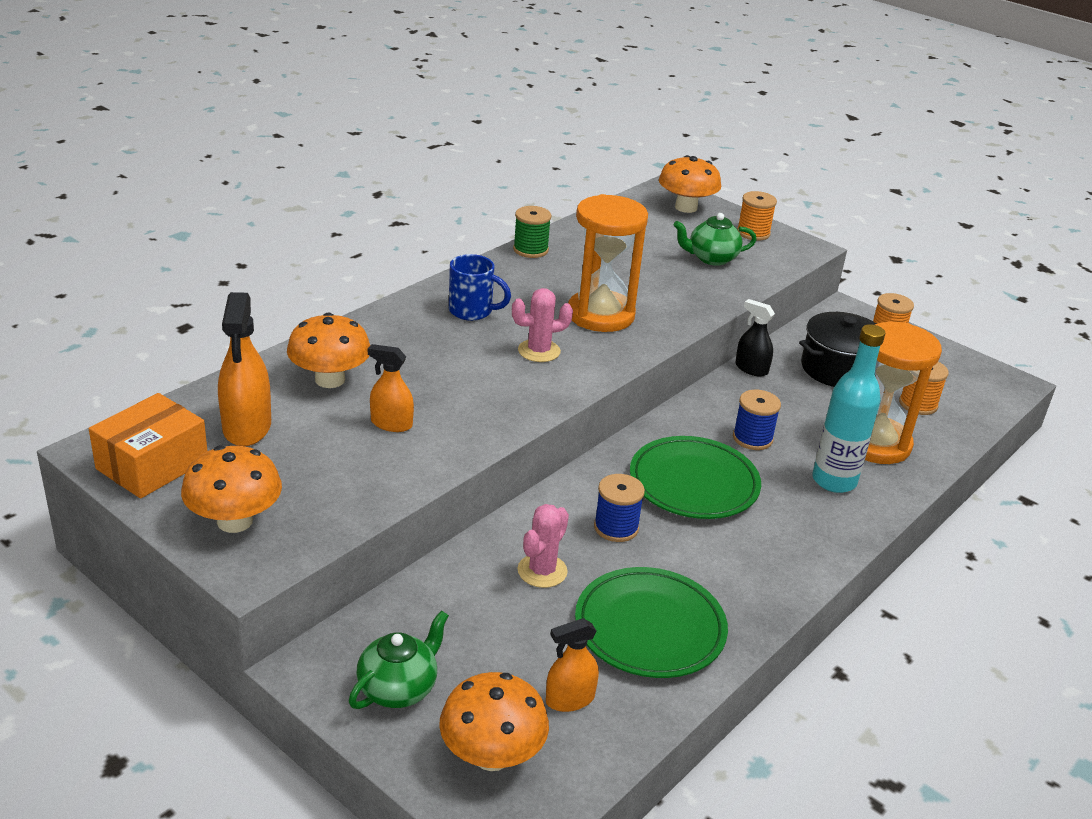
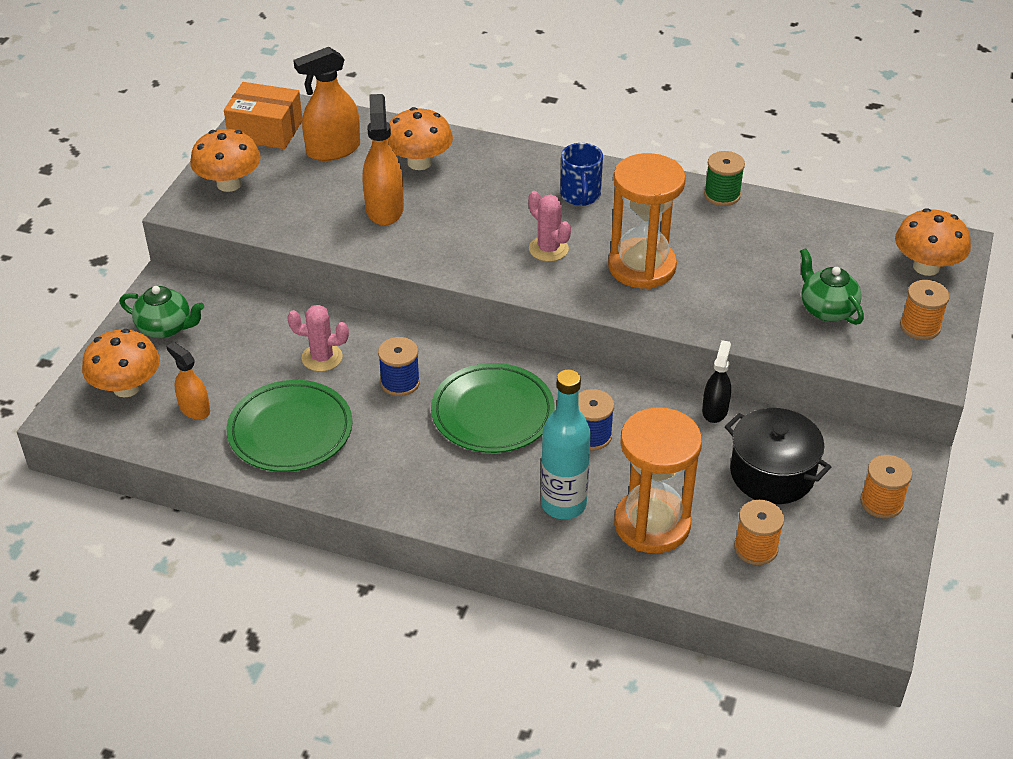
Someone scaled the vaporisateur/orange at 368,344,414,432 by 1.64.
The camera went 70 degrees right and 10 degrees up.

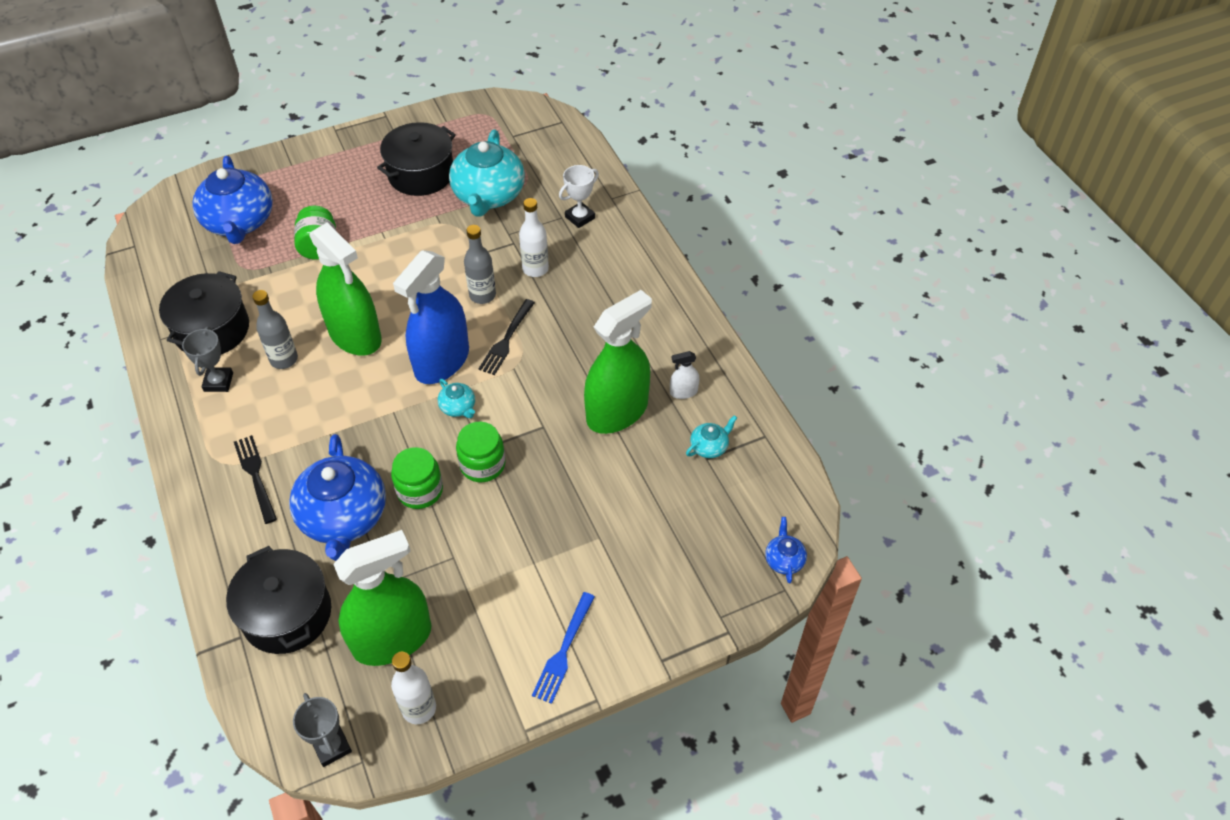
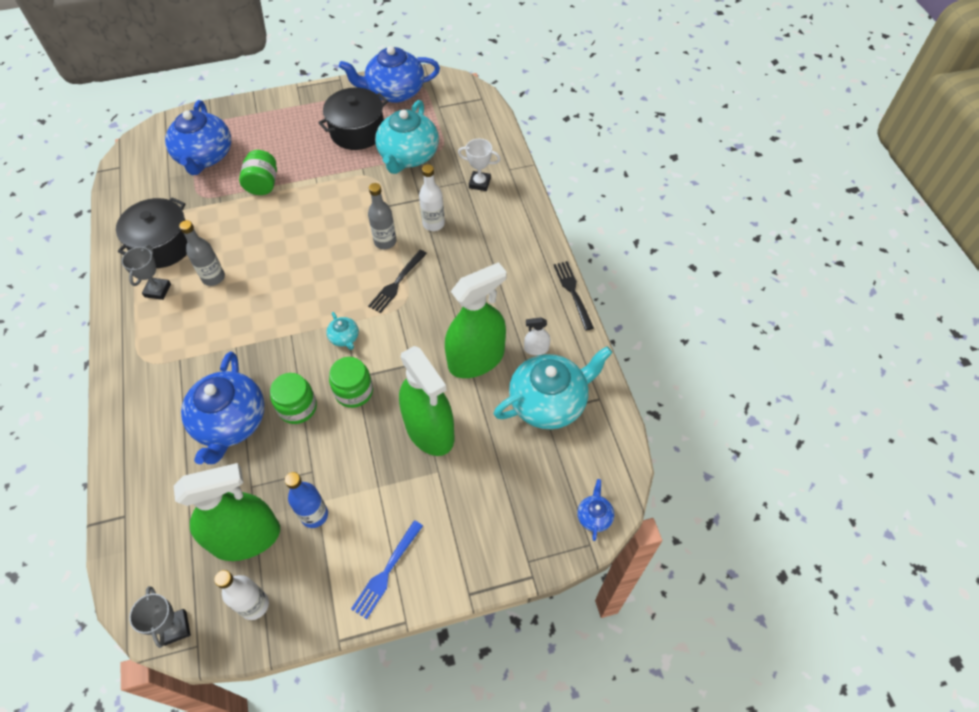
Someone rotated the trophée/blanc at 559,165,599,228 by 45 degrees clockwise.
Someone carried the vaporisateur/vert from 309,222,382,355 to 399,346,454,456.
Someone took away the vaporisateur/bleu at 393,250,469,384.
Someone scaled the théière/turquoise at 686,415,737,458 by 2.32.
Someone carried the fourchette/noir from 234,435,277,524 to 554,261,594,331.
Someone took away the marmite/noir at 226,546,331,654.
Someone put down the théière/bleu at 339,46,440,103.
Someone put down the bouteille/bleu at 285,472,328,528.
The camera went 10 degrees right and 5 degrees up.

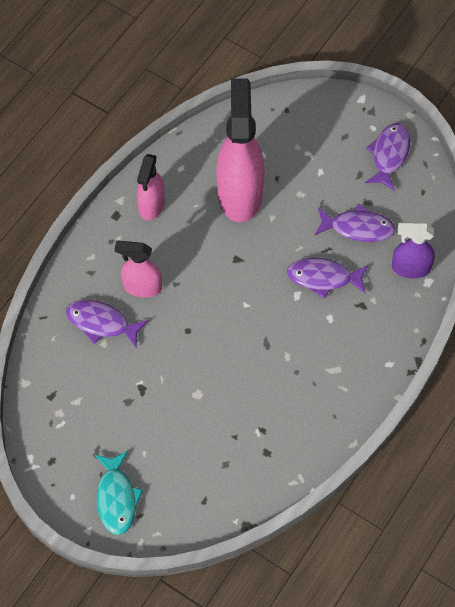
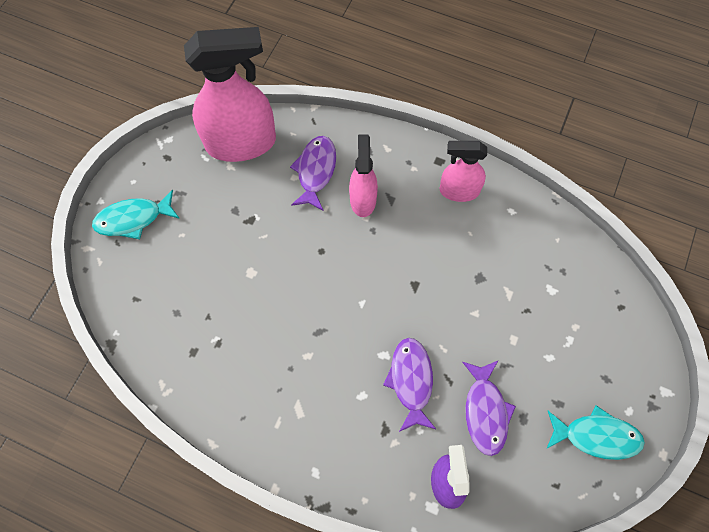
Someone carried the vaporisateur/rose from 216,78,265,222 to 184,27,276,162.
Someone repainted the poisson/violet at 365,123,410,191, which became the poisson/turquoise at 546,405,645,460.
The camera went 80 degrees right and 5 degrees up.

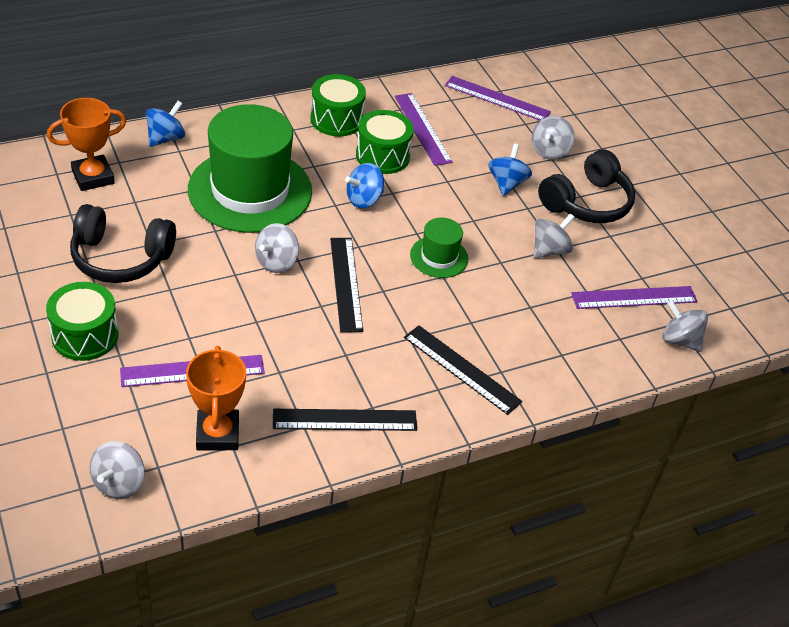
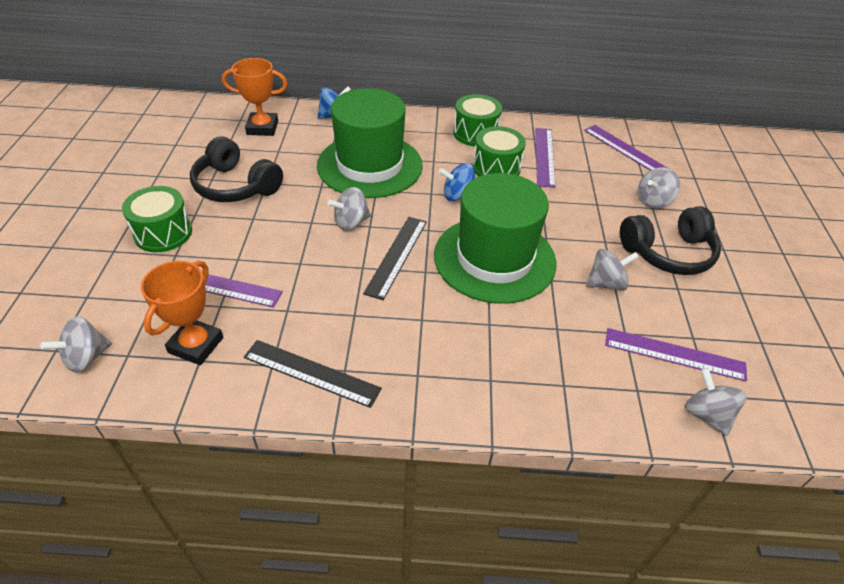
Someone took away the toupie/bleu at 488,143,532,196.
Someone scaled the chapeau/vert at 410,218,468,278 by 2.18.
Someone took away the règle/noir at 404,325,522,415.
The camera went 30 degrees right and 0 degrees up.

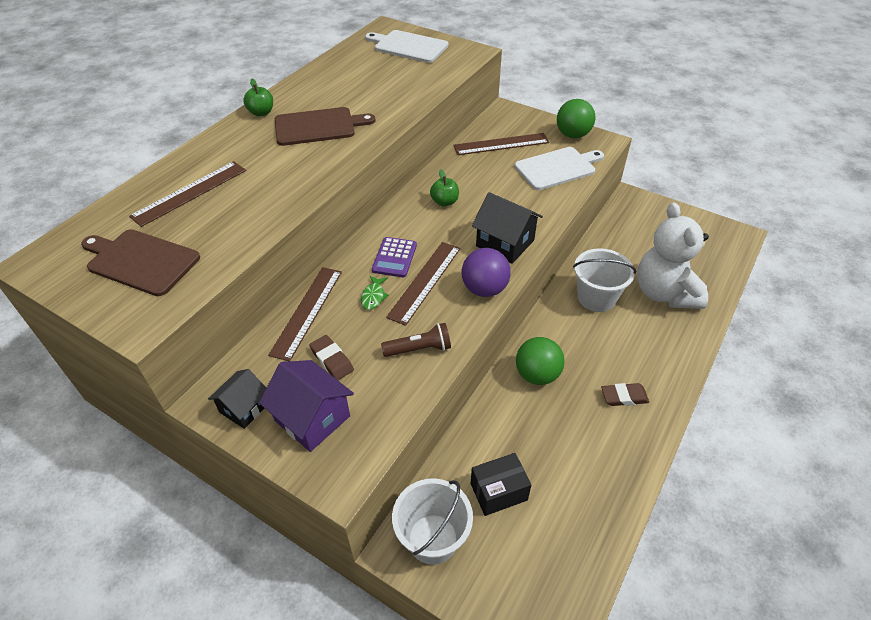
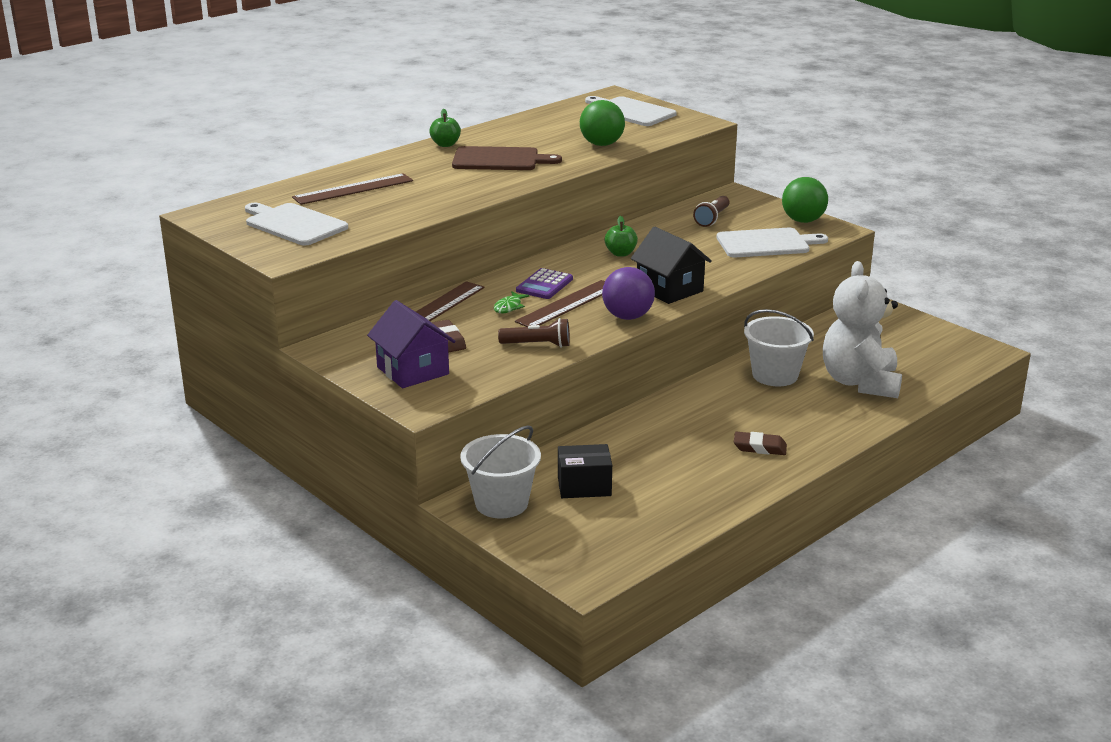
Someone swapped the règle/marron at 453,133,549,155 for the lampe de poche/marron at 693,196,730,227.
Someone repainted the planche à découper/marron at 81,229,200,296, which became the planche à découper/blanc at 245,203,348,246.
Someone carried the balle/vert from 516,337,565,385 to 580,100,625,146.
Someone took away the maison/noir at 208,369,266,429.
The camera went 15 degrees right and 20 degrees down.

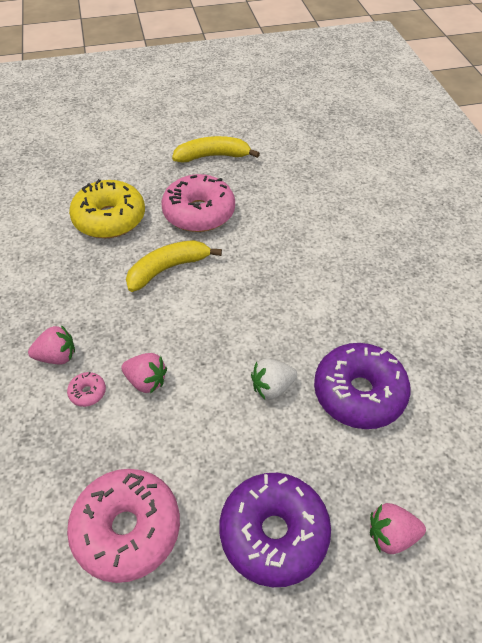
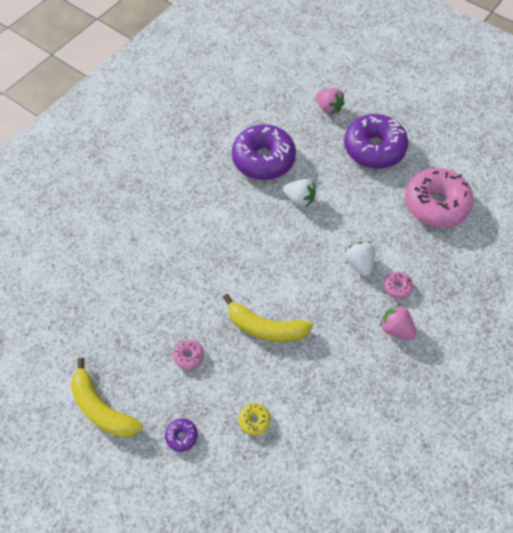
Someone scaled the beignet/rose at 161,174,235,232 by 0.41.
Someone scaled the beignet/jaune at 69,179,145,238 by 0.41.
Someone repainted the fraise/rose at 121,353,167,394, which became the fraise/blanc at 345,241,376,277.
Someone put down the beignet/violet at 165,418,198,452.
The camera went 130 degrees left and 10 degrees up.

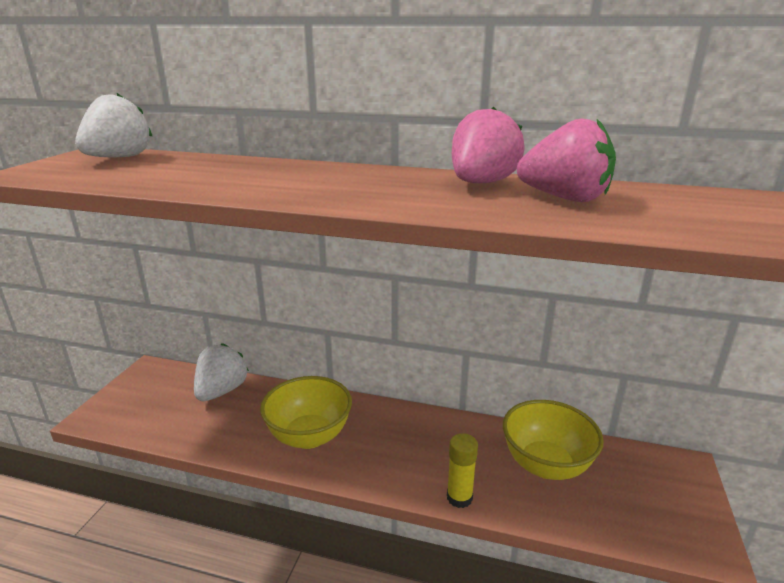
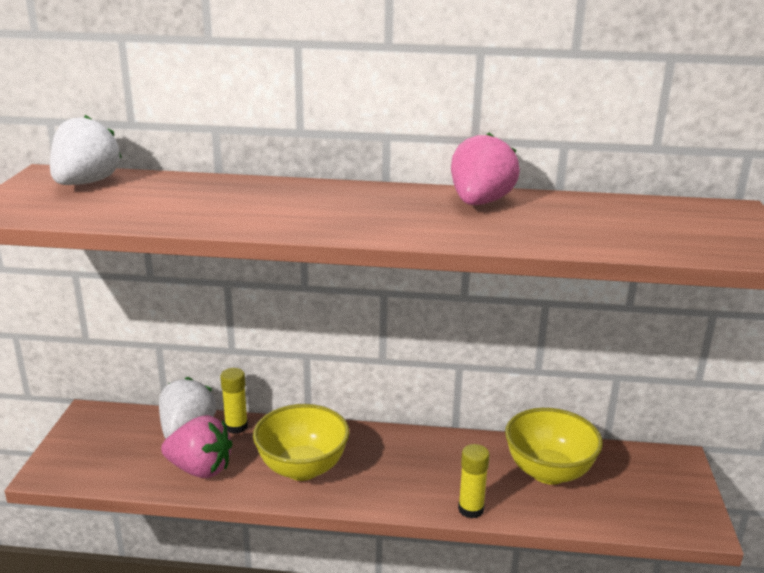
Someone carried the fraise/rose from 517,118,616,202 to 161,415,233,478.
Someone put down the bâton de colle/jaune at 220,368,248,434.
The camera went 10 degrees left and 0 degrees up.

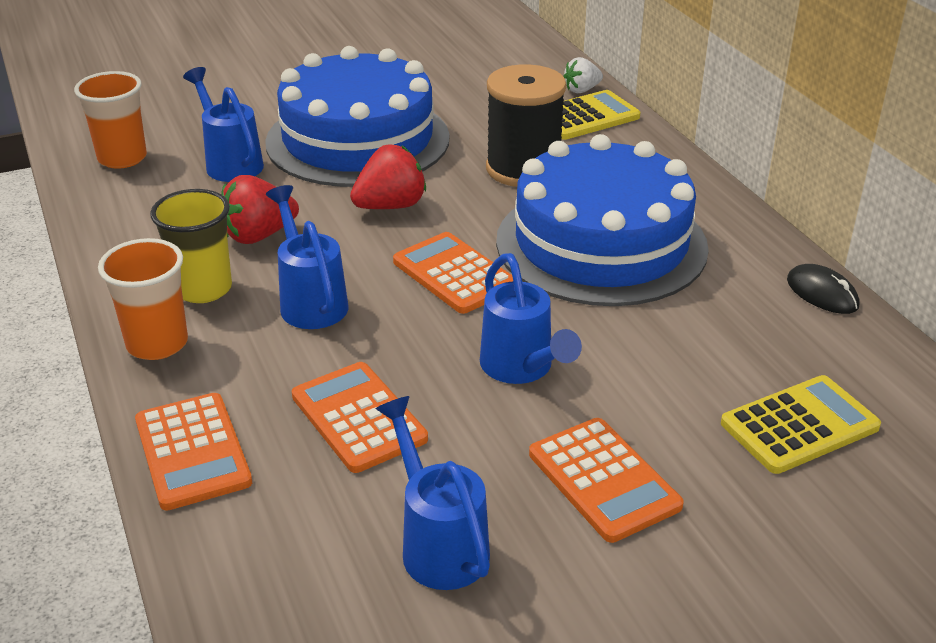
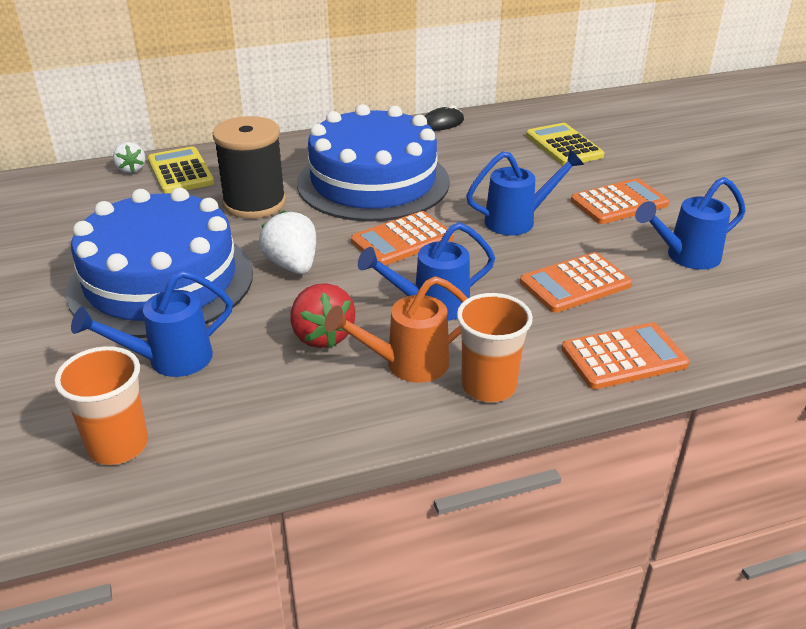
Someone repainted the fraise/rouge at 350,145,426,209, which became the fraise/blanc at 259,210,316,274.
Someone swapped the gobelet/jaune at 150,189,232,303 for the arrosoir/orange at 324,276,468,383.
The camera went 85 degrees left and 0 degrees up.

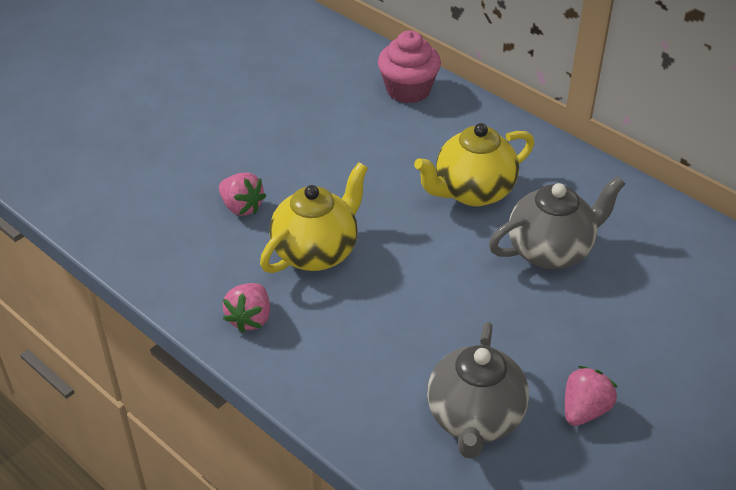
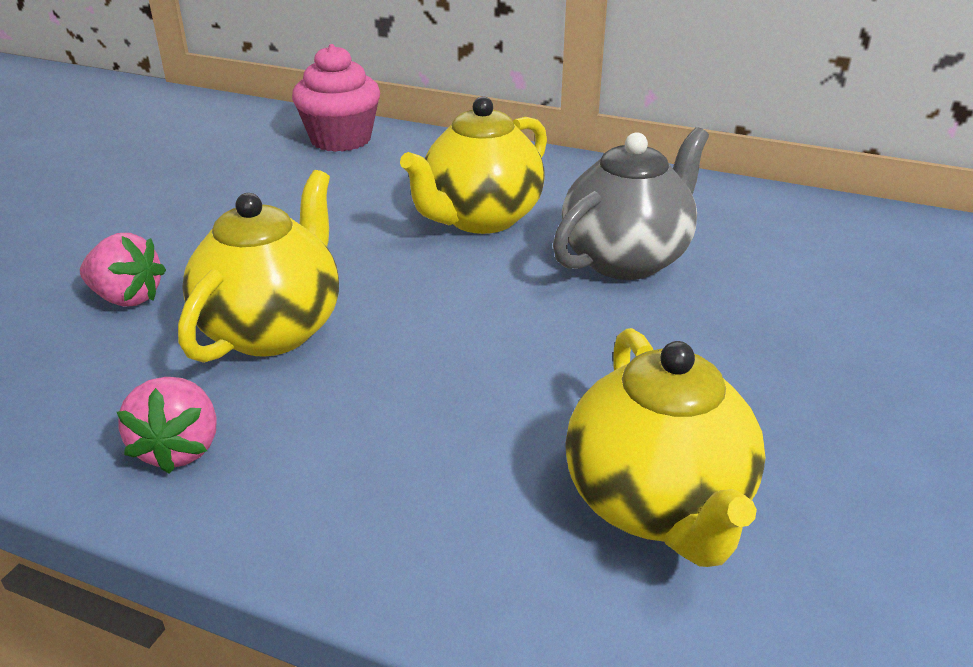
Someone repainted the théière/gris at 427,322,529,459, which became the théière/jaune at 565,328,766,567.
Someone took away the fraise/rose at 565,366,617,426.
The camera went 20 degrees left and 10 degrees down.

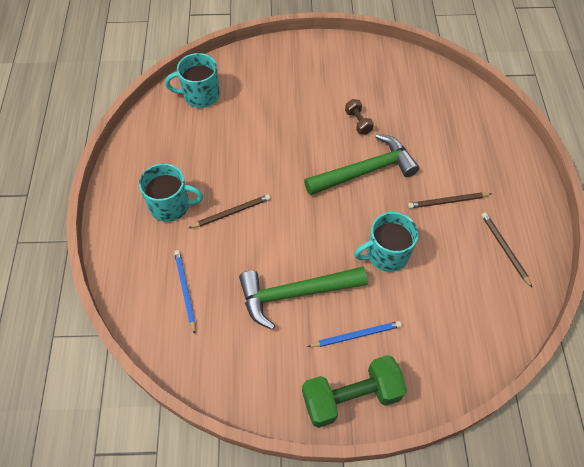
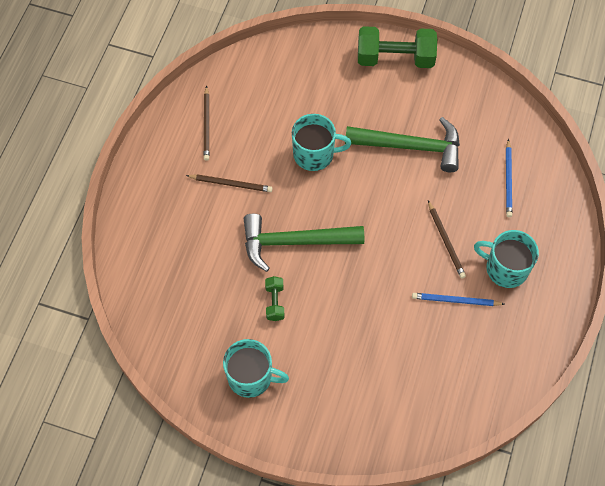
Someone carried the tasse/turquoise from 165,53,220,108 to 223,339,289,398.
Someone repainted the haltère/marron at 345,99,374,135, which became the haltère/vert at 265,276,285,321.
Someone rotated the crayon/marron at 189,194,270,228 by 105 degrees counterclockwise.
Someone carried the crayon/bleu from 307,321,402,347 to 412,293,504,306.
The camera went 160 degrees left and 5 degrees up.

